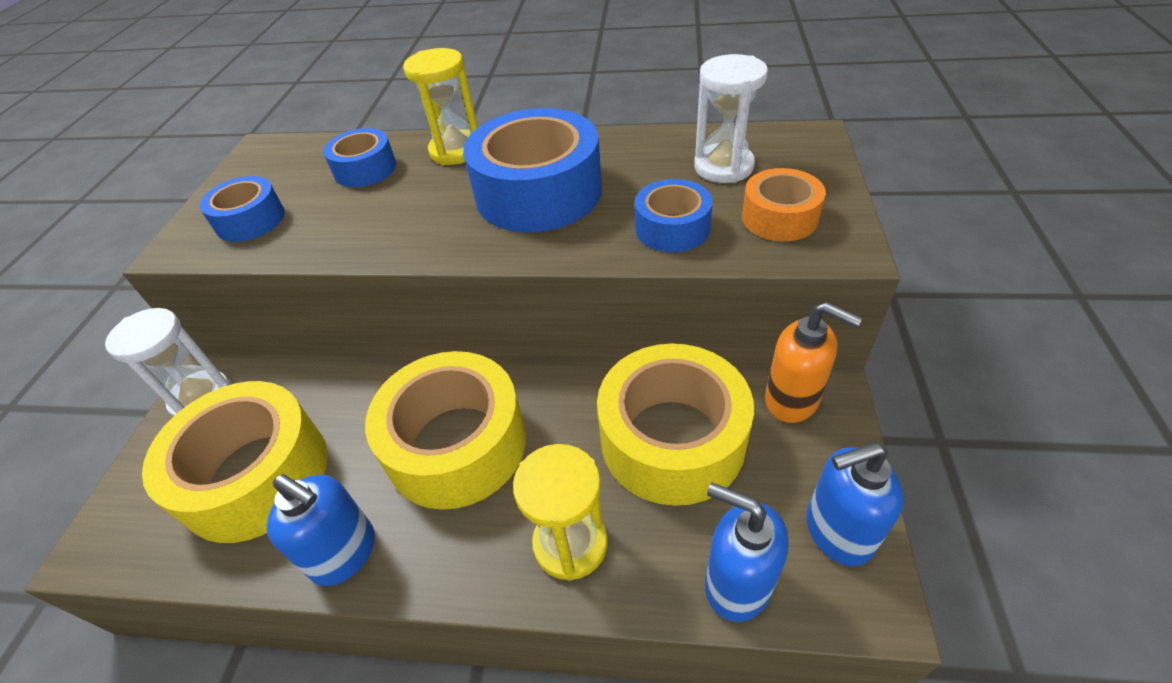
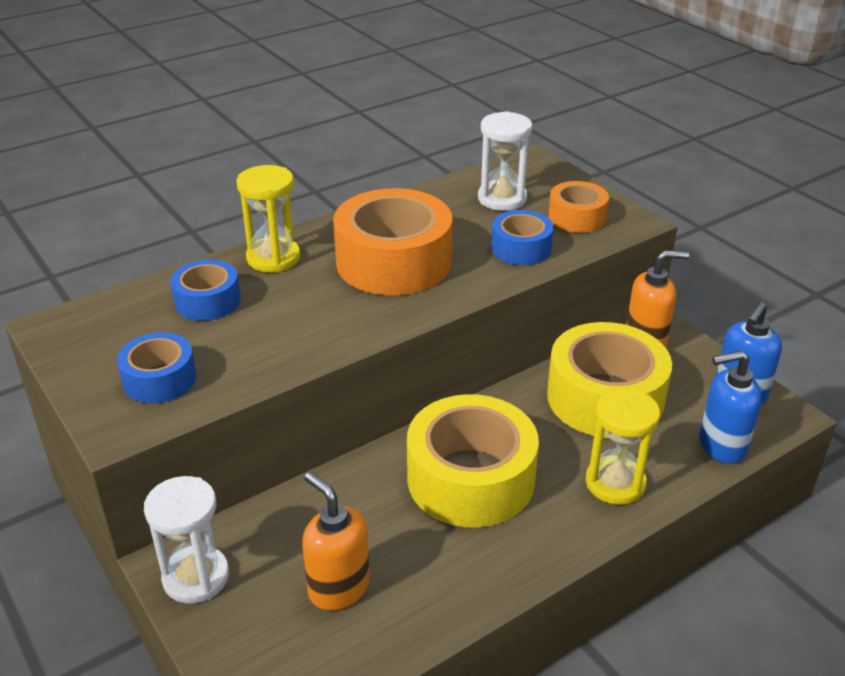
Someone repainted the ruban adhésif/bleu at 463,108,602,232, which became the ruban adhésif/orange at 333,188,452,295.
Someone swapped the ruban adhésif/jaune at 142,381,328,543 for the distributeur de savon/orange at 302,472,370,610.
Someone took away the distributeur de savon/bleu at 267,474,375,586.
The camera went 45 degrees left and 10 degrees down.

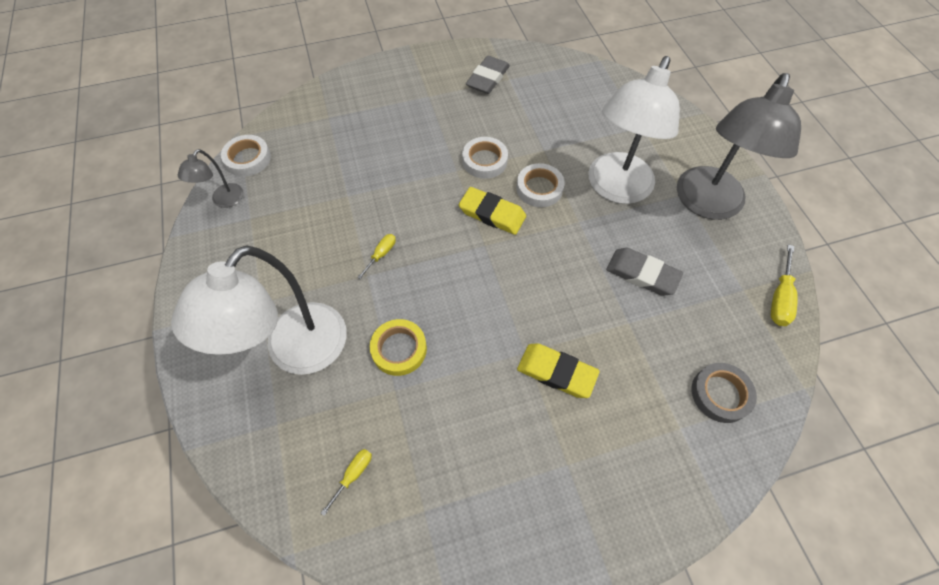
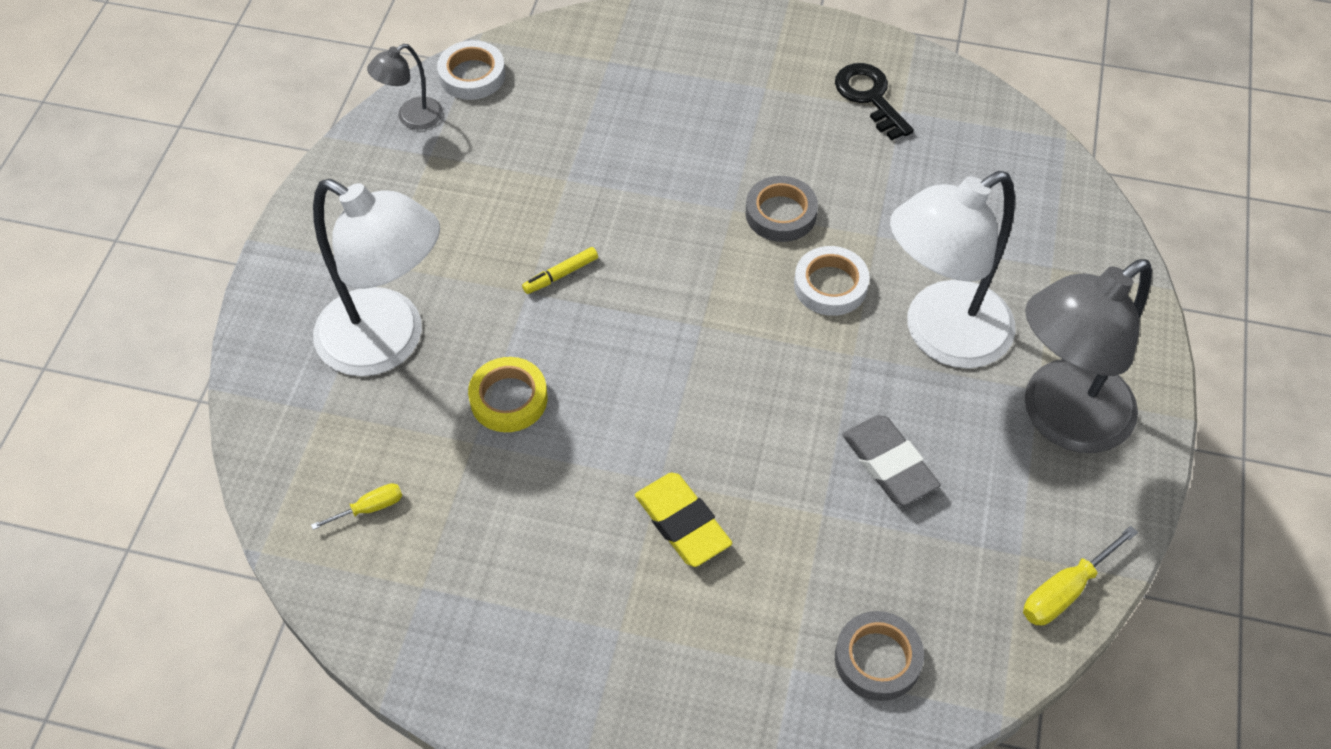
Someone swapped the gomme/gris at 466,56,510,94 for the clé/noir at 835,63,914,140.
Someone repainted the ruban adhésif/blanc at 462,137,508,179, which became the ruban adhésif/gris at 746,176,818,242.
Someone took away the gomme/jaune at 459,187,526,235.
Someone swapped the tournevis/jaune at 357,234,396,279 for the feutre/jaune at 522,247,598,294.
Someone rotated the lampe/blanc at 171,245,347,375 by 120 degrees counterclockwise.
The camera went 30 degrees right and 5 degrees down.

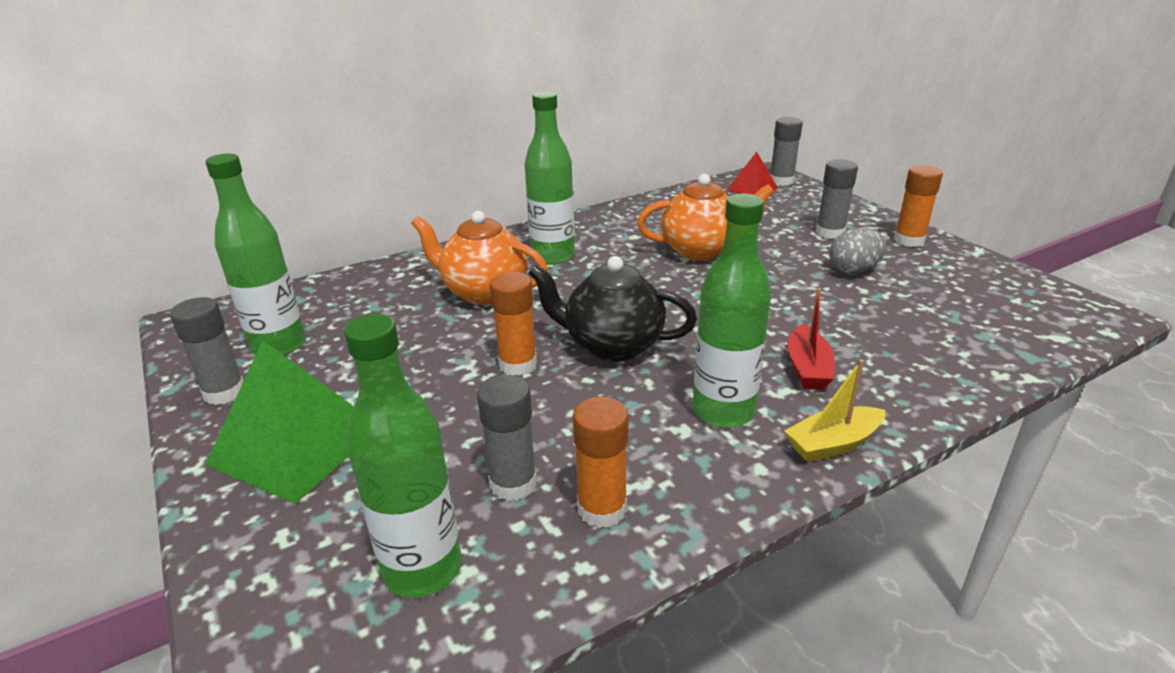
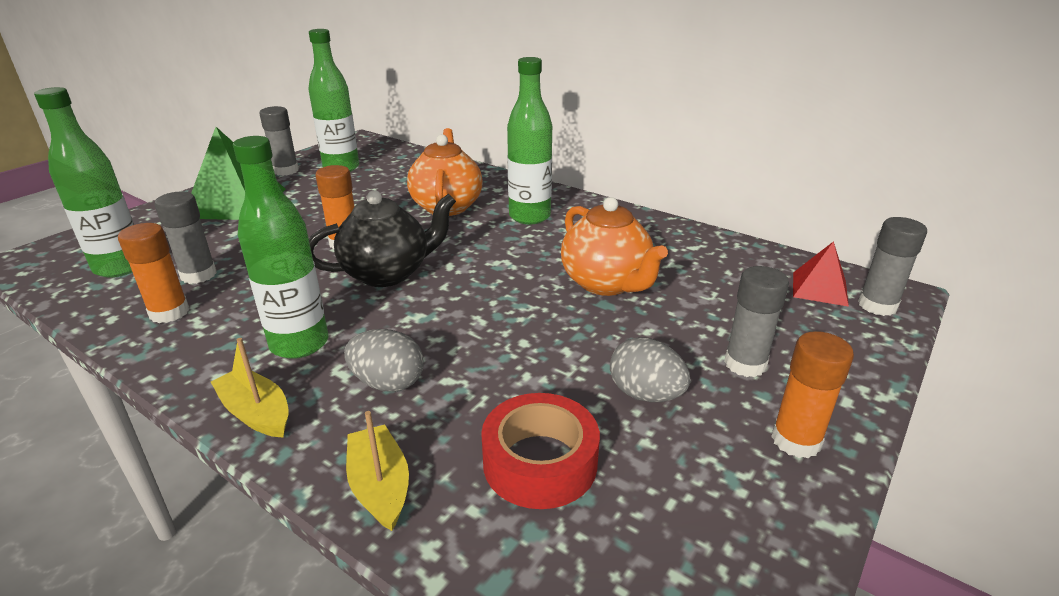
Someone rotated the théière/noir at 529,256,697,362 by 75 degrees clockwise.
Someone swapped the bateau/rouge at 787,288,835,390 for the œuf/gris at 344,329,424,392.
Someone put down the ruban adhésif/rouge at 481,393,600,509.
Someone put down the bateau/jaune at 346,411,409,531.
The camera went 65 degrees right and 0 degrees up.

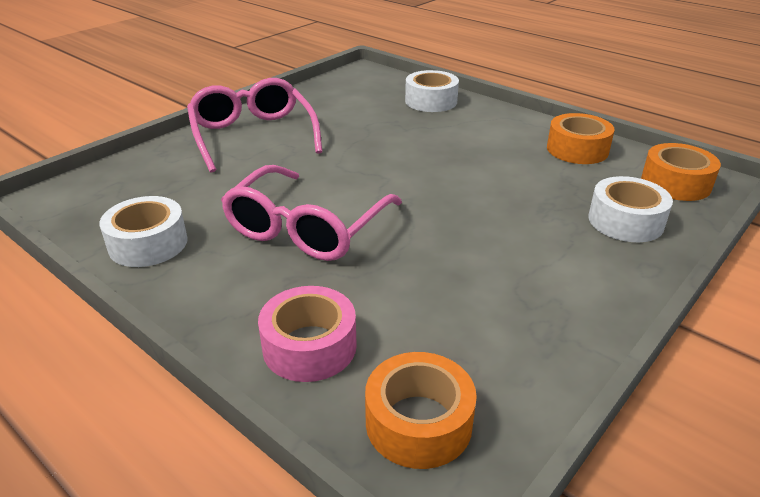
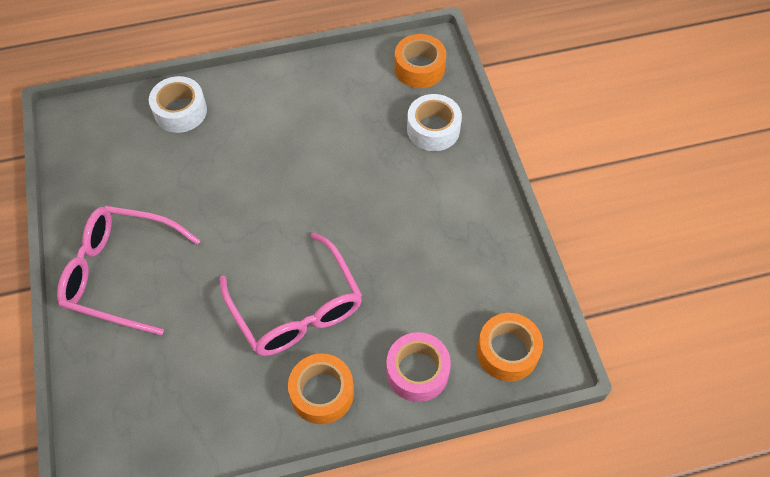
Someone carried the ruban adhésif/orange from 547,113,615,164 to 288,353,354,424.
Someone took away the ruban adhésif/blanc at 100,196,188,267.
The camera went 55 degrees left and 25 degrees up.

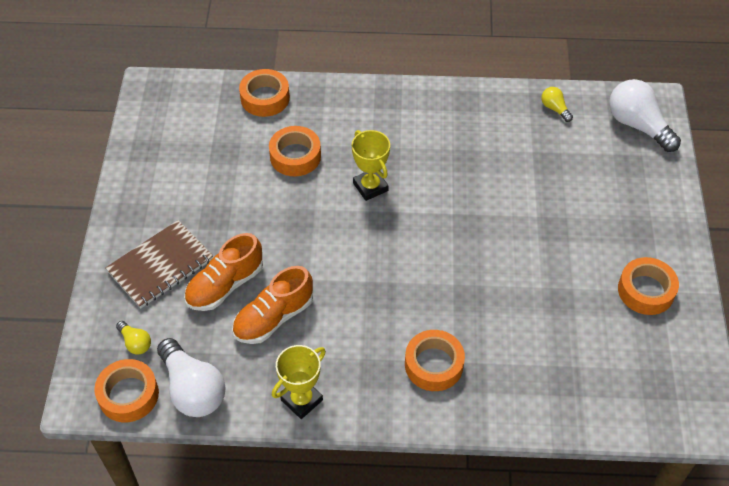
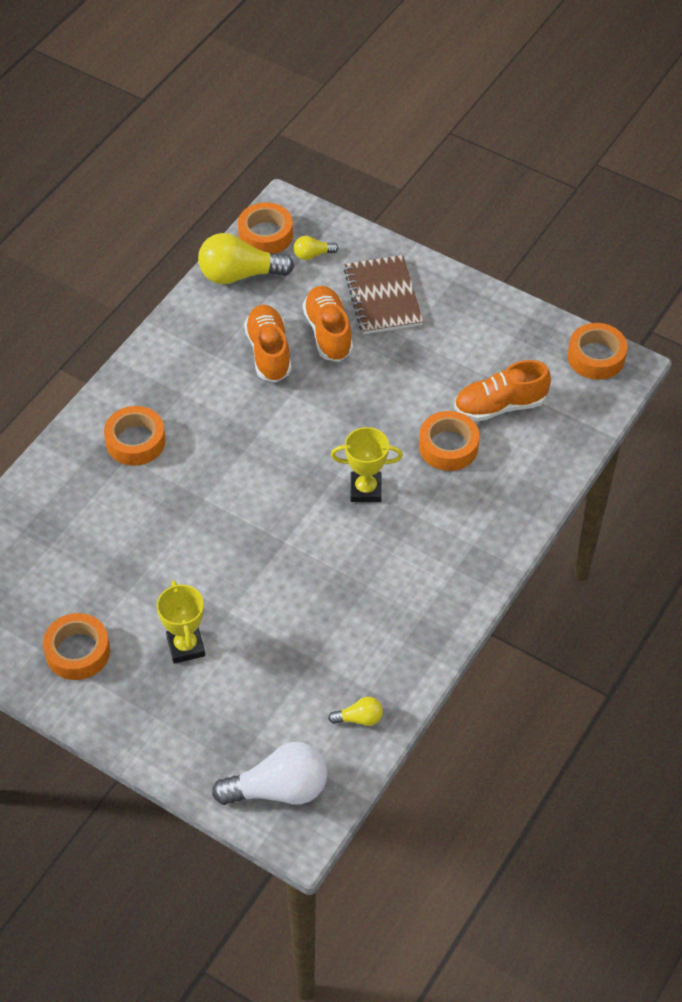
Someone carried the ruban adhésif/orange from 239,69,290,117 to 568,323,628,380.
Someone repainted the ampoule/blanc at 157,338,226,417, which became the ampoule/jaune at 198,233,294,284.
Someone carried the trophée/jaune from 272,345,326,419 to 157,580,205,664.
Someone put down the chaussure/orange at 454,360,551,422.
The camera went 120 degrees right and 0 degrees up.

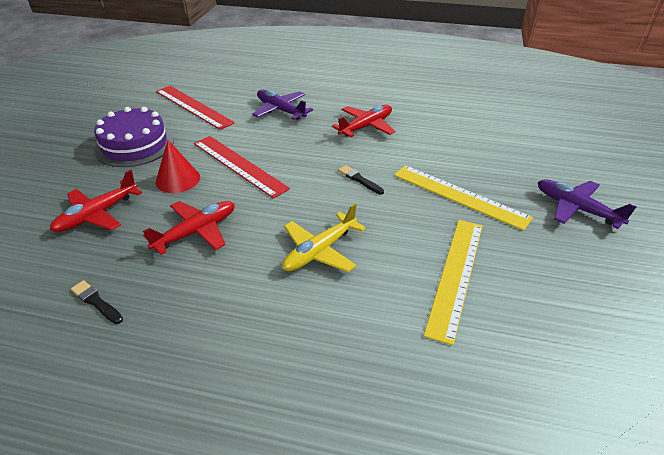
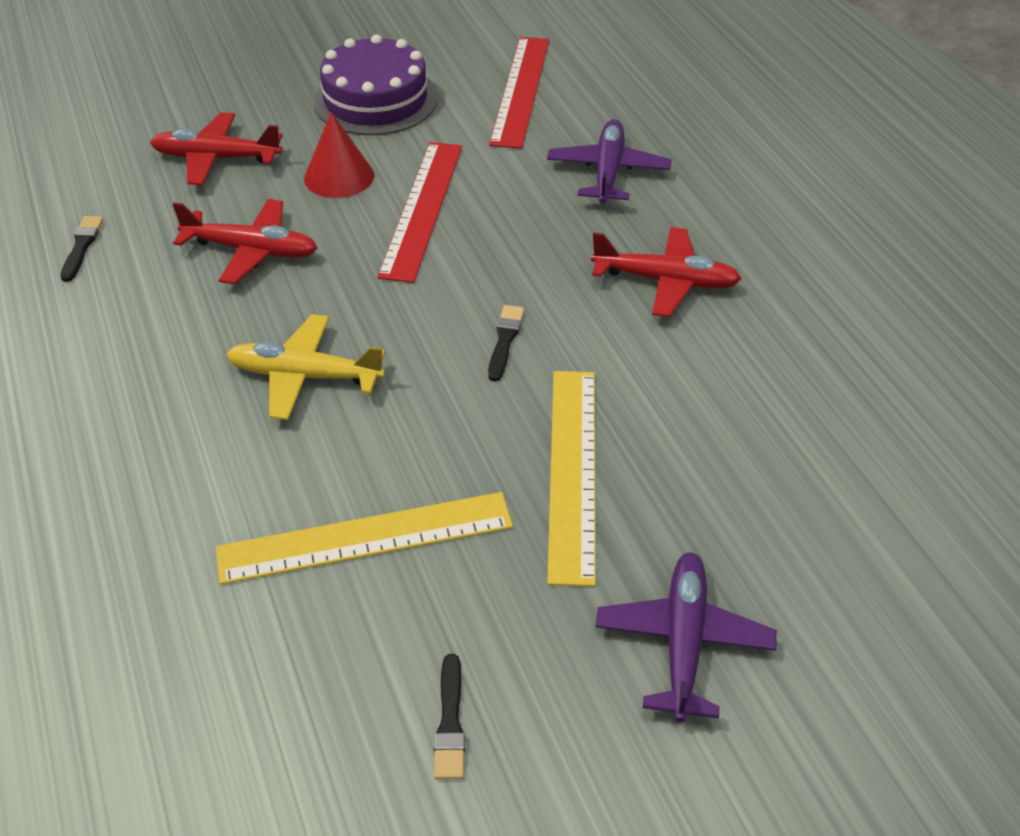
Someone put down the pinceau/noir at 434,654,465,779.
The camera went 55 degrees right and 5 degrees up.

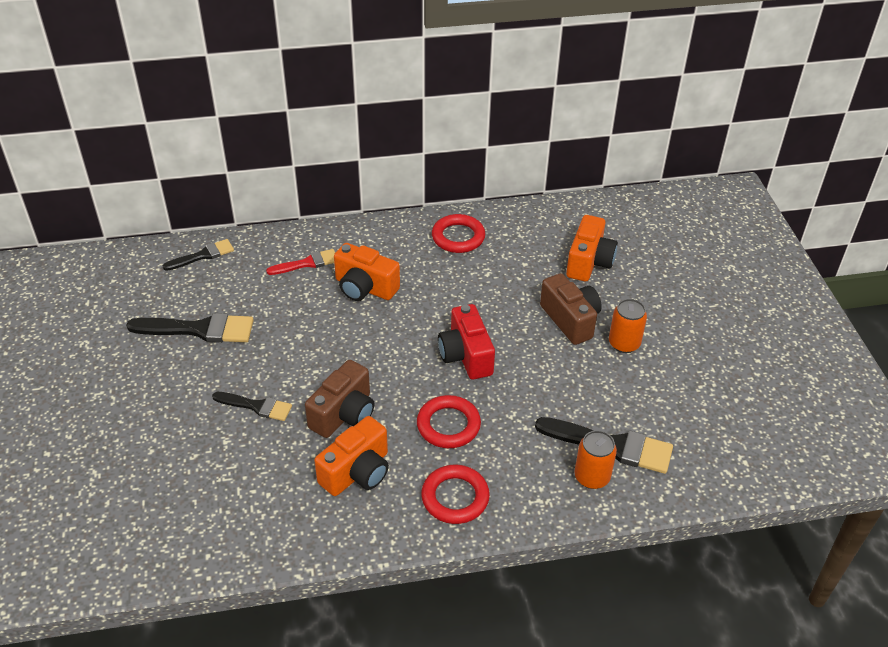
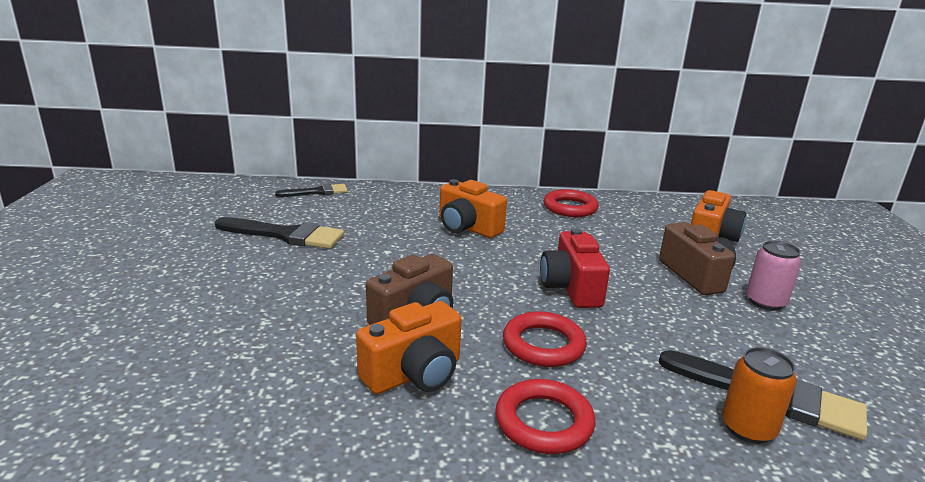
Someone took away the pinceau/rouge at 266,249,335,275.
Someone repainted the canette/orange at 609,299,647,353, which became the canette/rose at 746,241,801,310.
Someone took away the pinceau/noir at 212,392,292,421.
The camera went 10 degrees right and 20 degrees down.

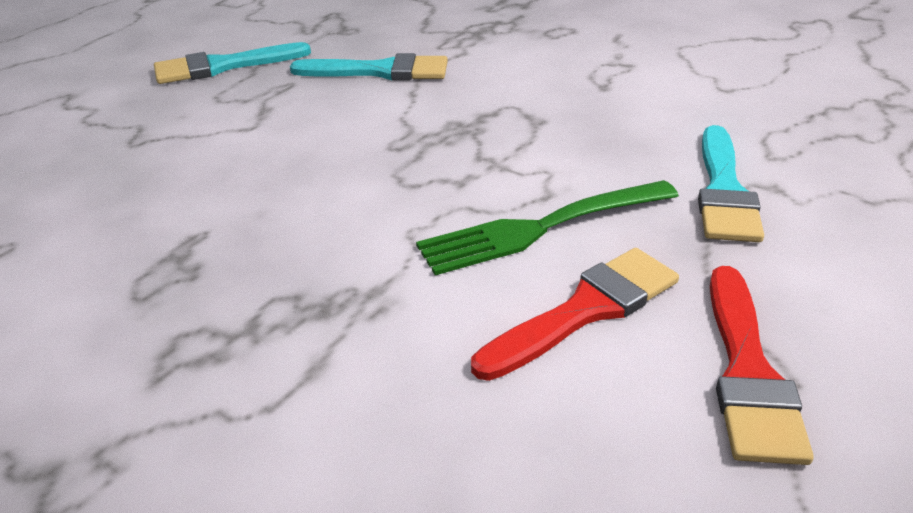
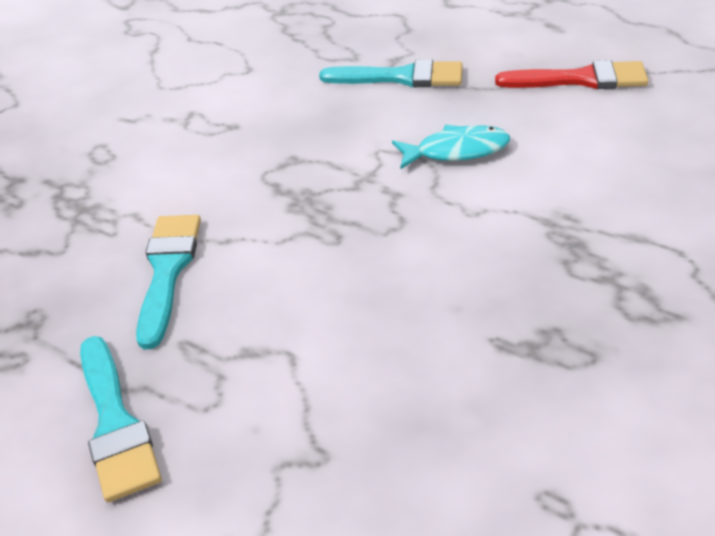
Someone swapped the fourchette/vert at 416,180,679,275 for the poisson/turquoise at 392,125,510,170.
Someone took away the pinceau/rouge at 471,248,679,381.
The camera went 90 degrees left and 5 degrees up.

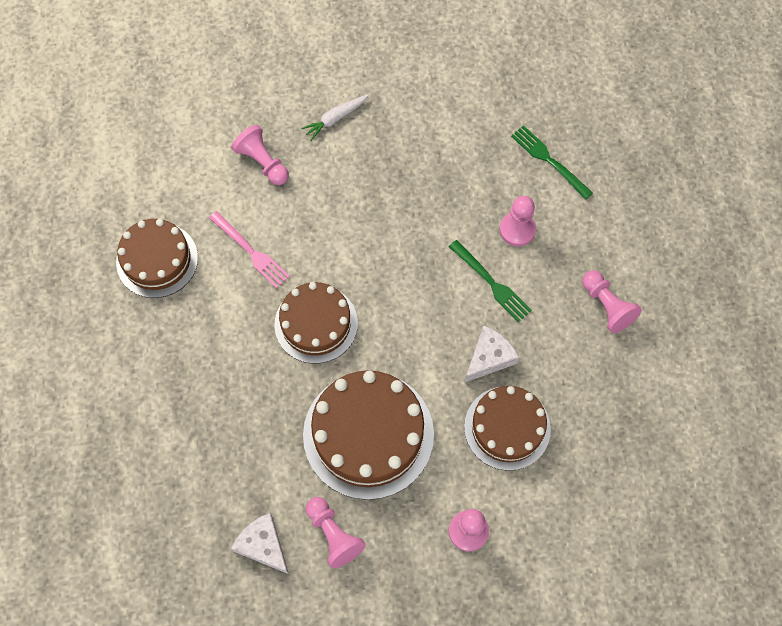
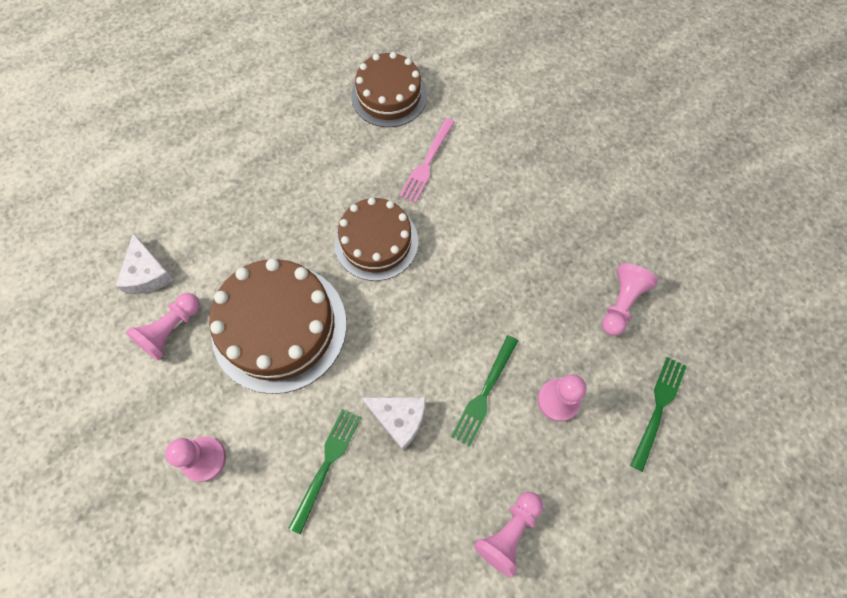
Someone took away the carotte/blanc at 301,94,369,141.
Someone carried the pion/rose from 232,125,289,185 to 602,263,658,336.
Someone swapped the gâteau/marron at 464,386,551,471 for the fourchette/vert at 288,409,361,534.
Someone rotated the fromage/blanc at 231,513,289,574 by 135 degrees clockwise.
The camera went 70 degrees right and 0 degrees up.

